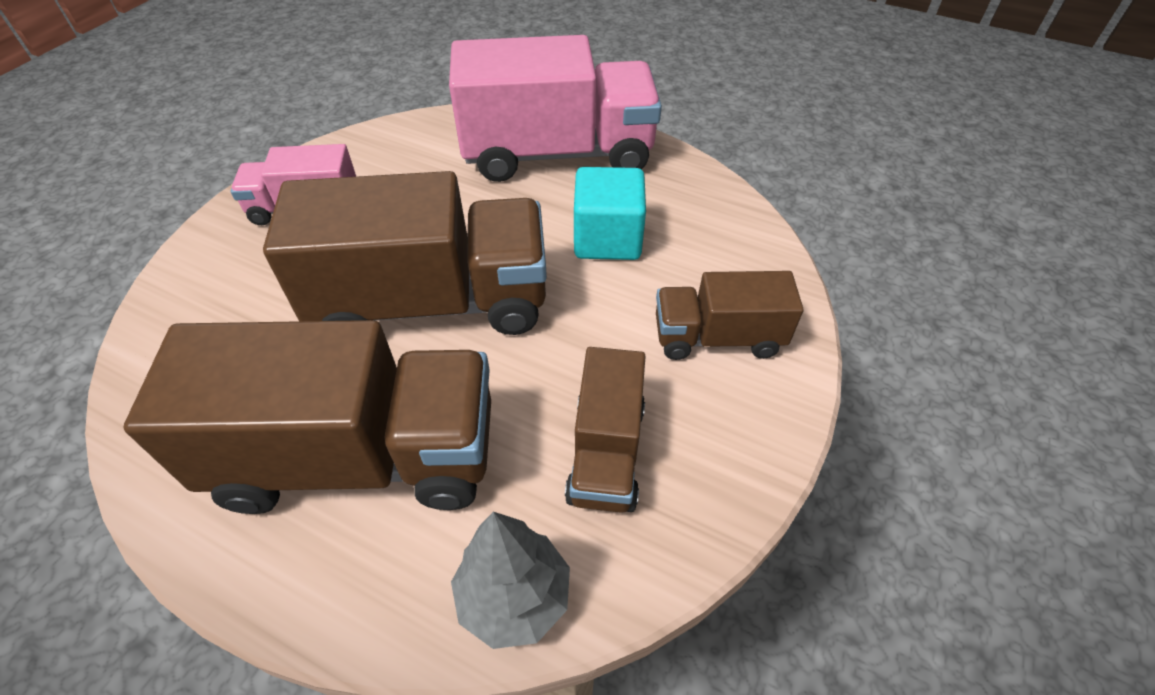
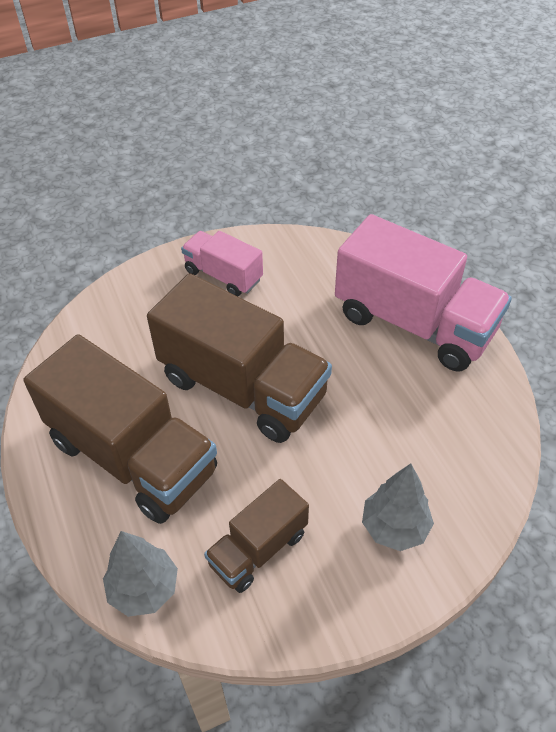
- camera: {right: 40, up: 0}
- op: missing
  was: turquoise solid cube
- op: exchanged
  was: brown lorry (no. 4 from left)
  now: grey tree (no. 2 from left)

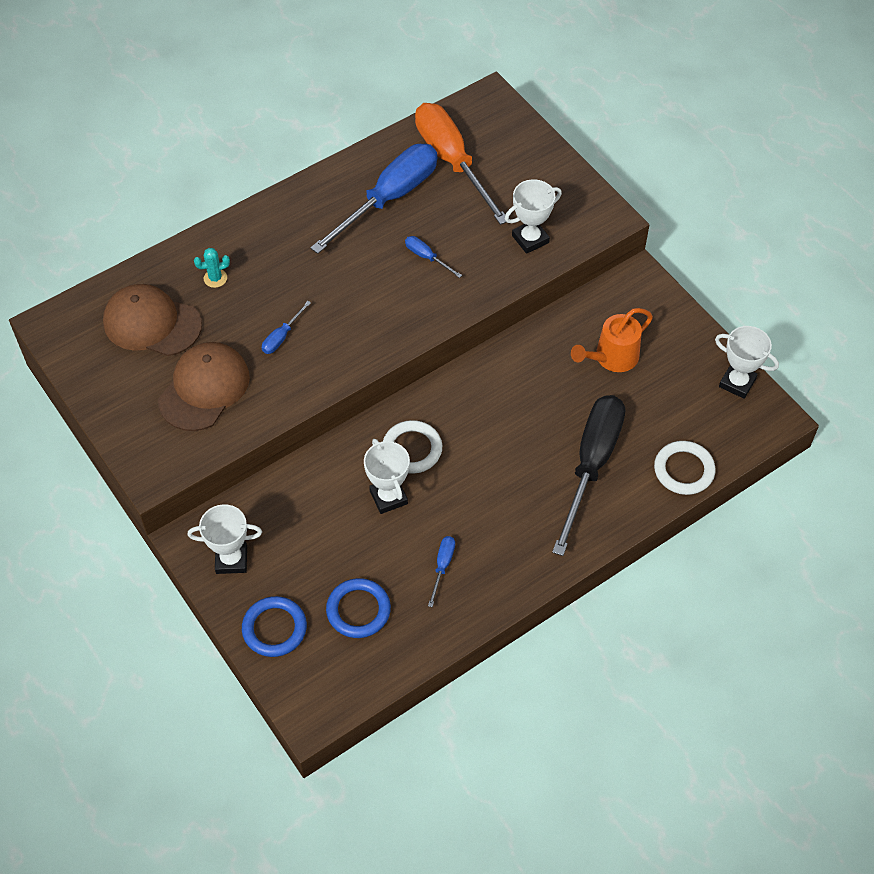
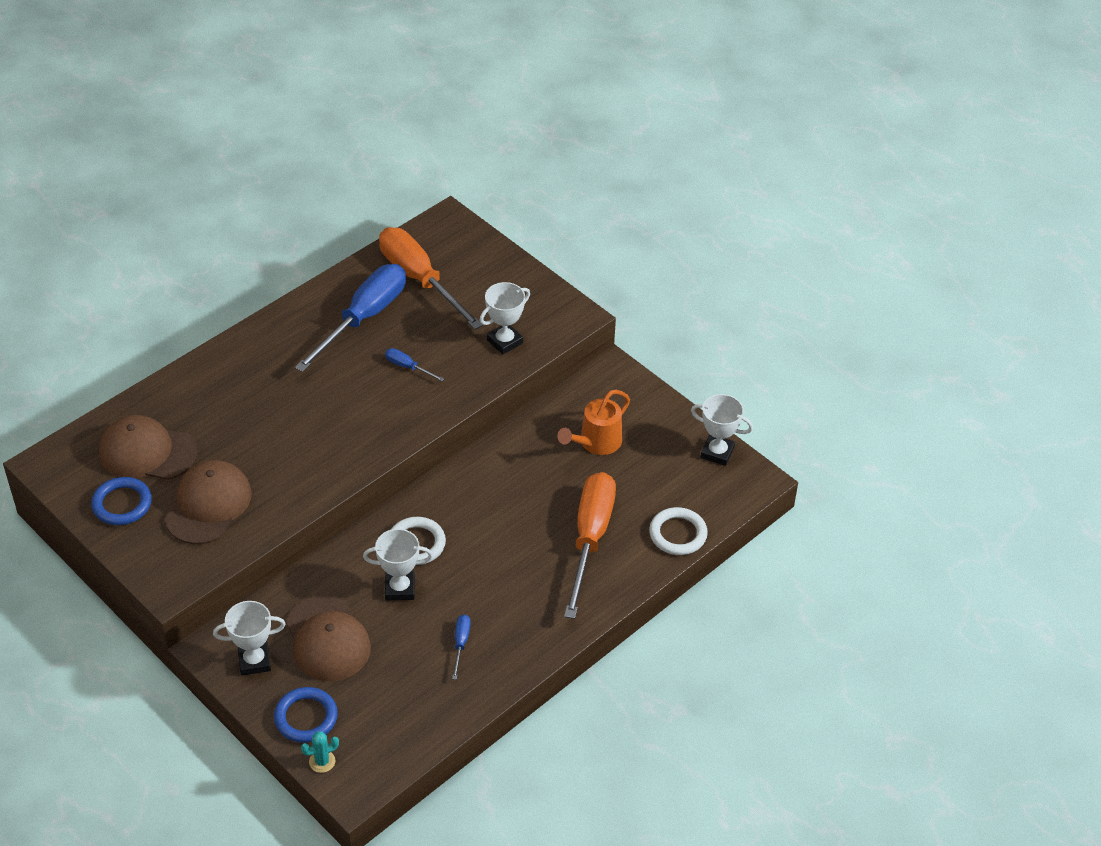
- camera: {right: -10, up: -10}
- op: missing
  was: blue screwdriver (no. 1 from left)
- op: appeared
  now: brown peaked cap (no. 3 from left)
- op: relocated
  was: turquoise saguaro cactus
- op: relocated
  was: blue ring (no. 2 from left in the first image)
  now: blue ring (no. 1 from left)
- op: colour
  was: jet-black screwdriver
  now: bright orange screwdriver (no. 2 from left)
- op: spun
  was: pure white award cup (no. 2 from left)
  clockwise: -60

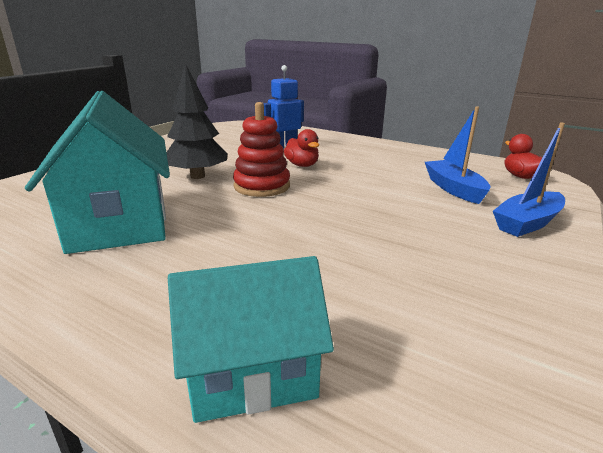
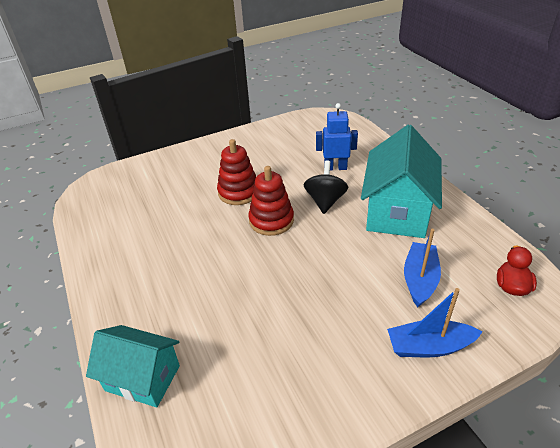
- camera: {right: 35, up: 15}
- op: relocated
  was: turquoise toy house (no. 1 from left in the first image)
  now: turquoise toy house (no. 2 from left)
- op: exchanged
  was: jet-black tree
  now: red stacking rings (no. 1 from left)
- op: exchanged
  was: red toy duck (no. 1 from left)
  now: jet-black spinning top

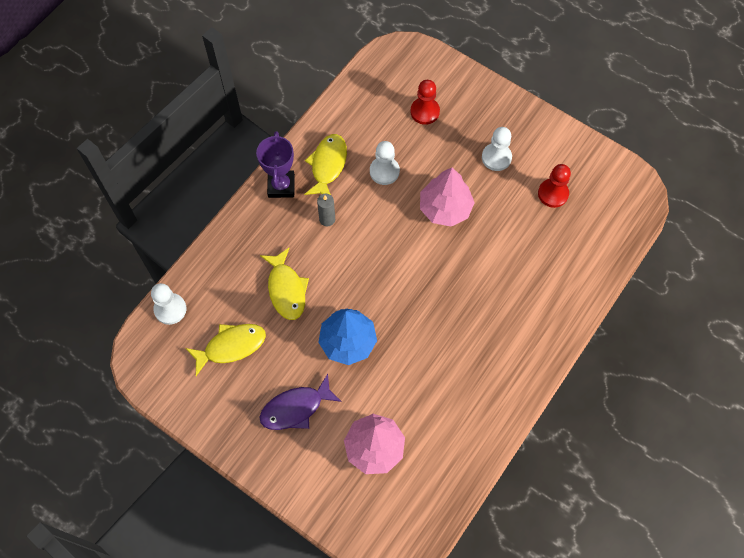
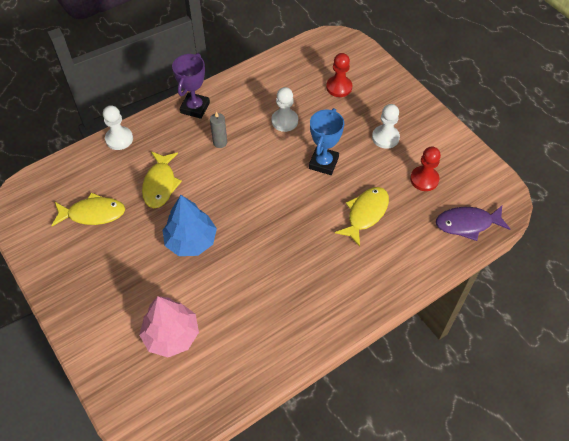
- camera: {right: 20, up: -10}
- op: relocated
  was: pure white game pawn (no. 1 from left)
- op: relocated
  was: purple fish figure
- op: relocated
  was: bright yellow fish figure (no. 3 from left)
- op: exchanged
  was: rose-pink tree (no. 2 from left)
  now: blue award cup

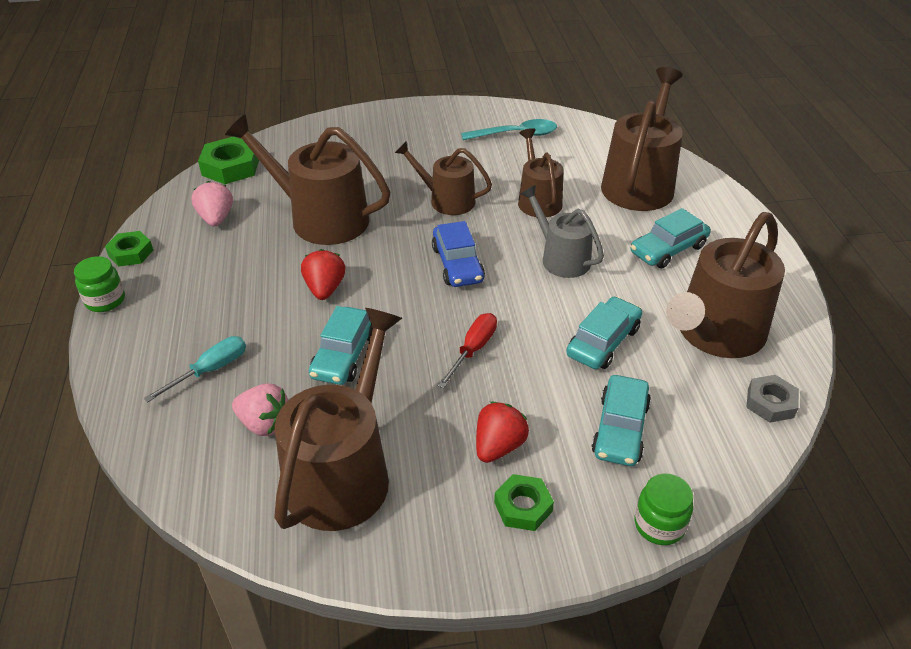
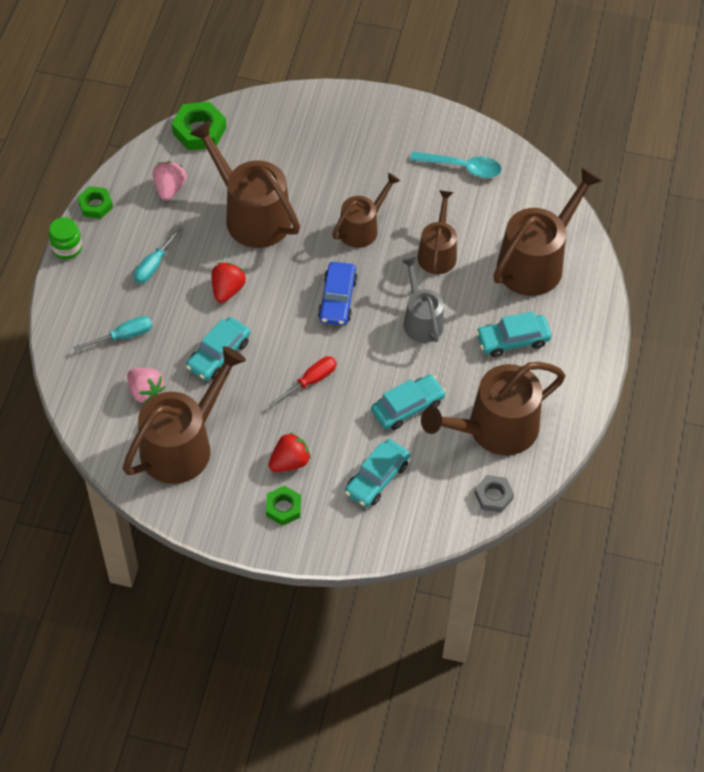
- camera: {right: 20, up: 15}
- op: missing
  was: leaf-green preserve jar (no. 2 from left)
- op: appeared
  now: turquoise screwdriver (no. 2 from left)
- op: spun
  was: brown watering can (no. 3 from left)
  clockwise: 90

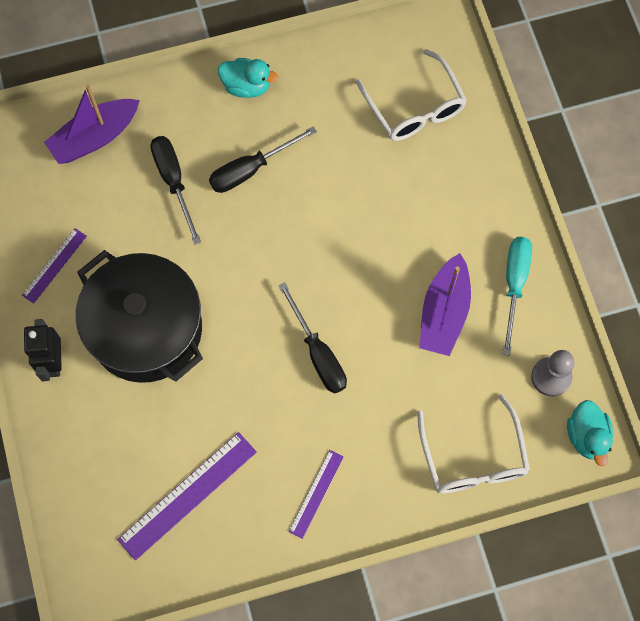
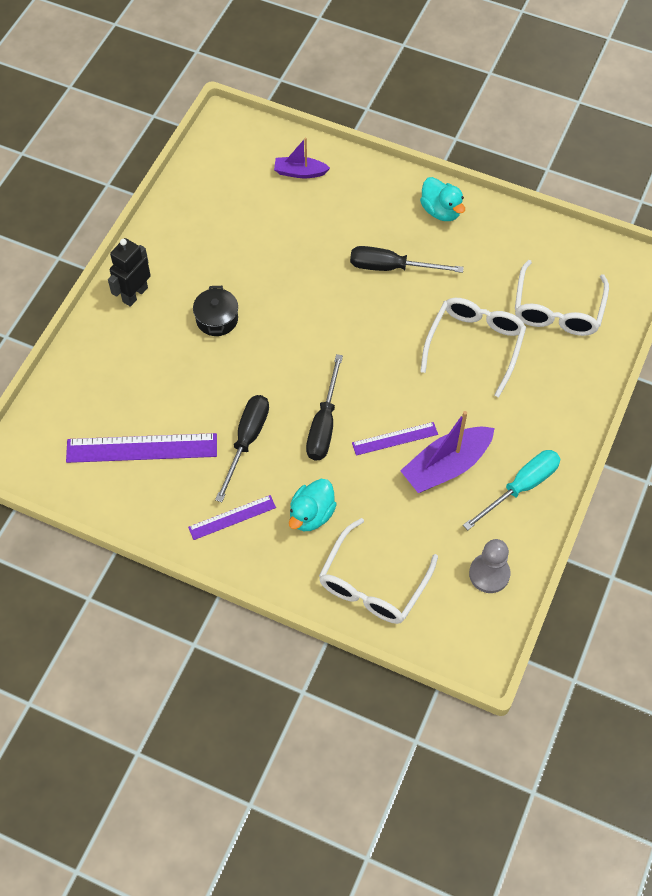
- camera: {right: 40, up: -10}
- op: appeared
  now: pure white eyeglasses (no. 2 from left)
- op: relocated
  was: purple straightedge (no. 1 from left in the first image)
  now: purple straightedge (no. 3 from left)
- op: relocated
  was: jet-black screwdriver (no. 1 from left)
- op: relocated
  was: turquoise toy duck (no. 2 from left in the first image)
  now: turquoise toy duck (no. 1 from left)
- op: size
  was: purple boat (no. 1 from left)
  ratio: 0.6
- op: size
  was: jet-black pot
  ratio: 0.4

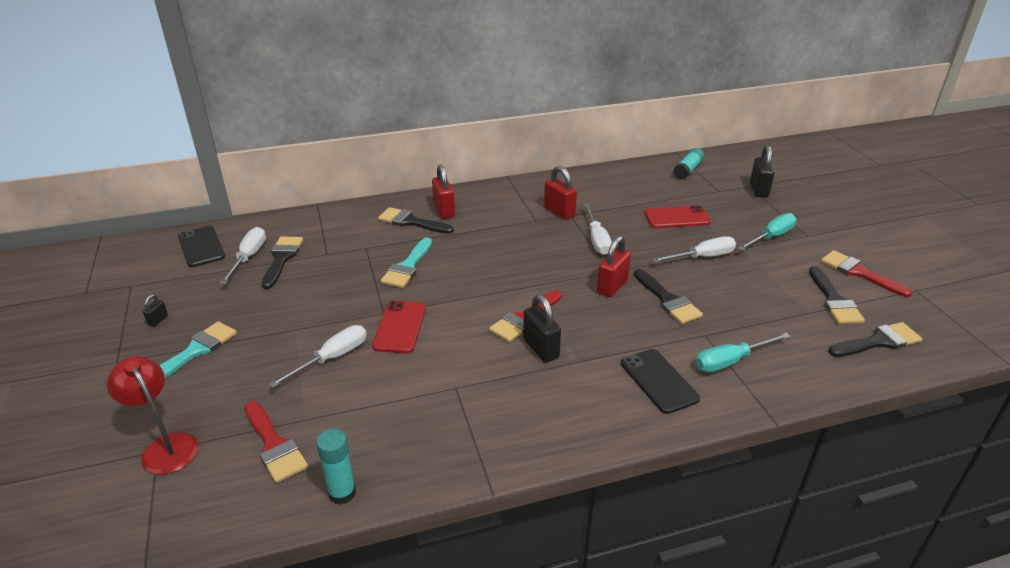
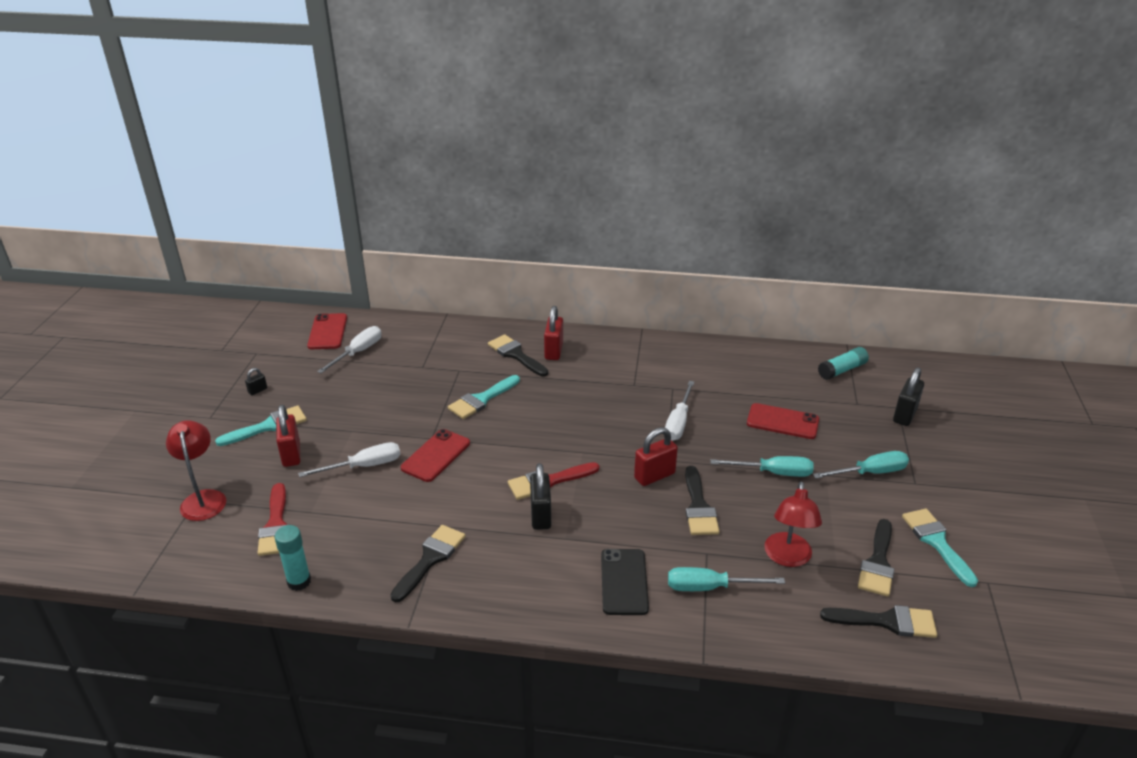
- camera: {right: 25, up: 0}
- op: appeared
  now: red lamp (no. 2 from left)
- op: relocated
  was: jet-black paintbrush (no. 1 from left)
- op: relocated
  was: red lock (no. 2 from left in the first image)
  now: red lock (no. 1 from left)
- op: colour
  was: jet-black phone (no. 1 from left)
  now: red phone (no. 1 from left)
- op: colour
  was: pure white screwdriver (no. 4 from left)
  now: turquoise screwdriver (no. 2 from left)
- op: colour
  was: red paintbrush (no. 3 from left)
  now: turquoise paintbrush (no. 3 from left)

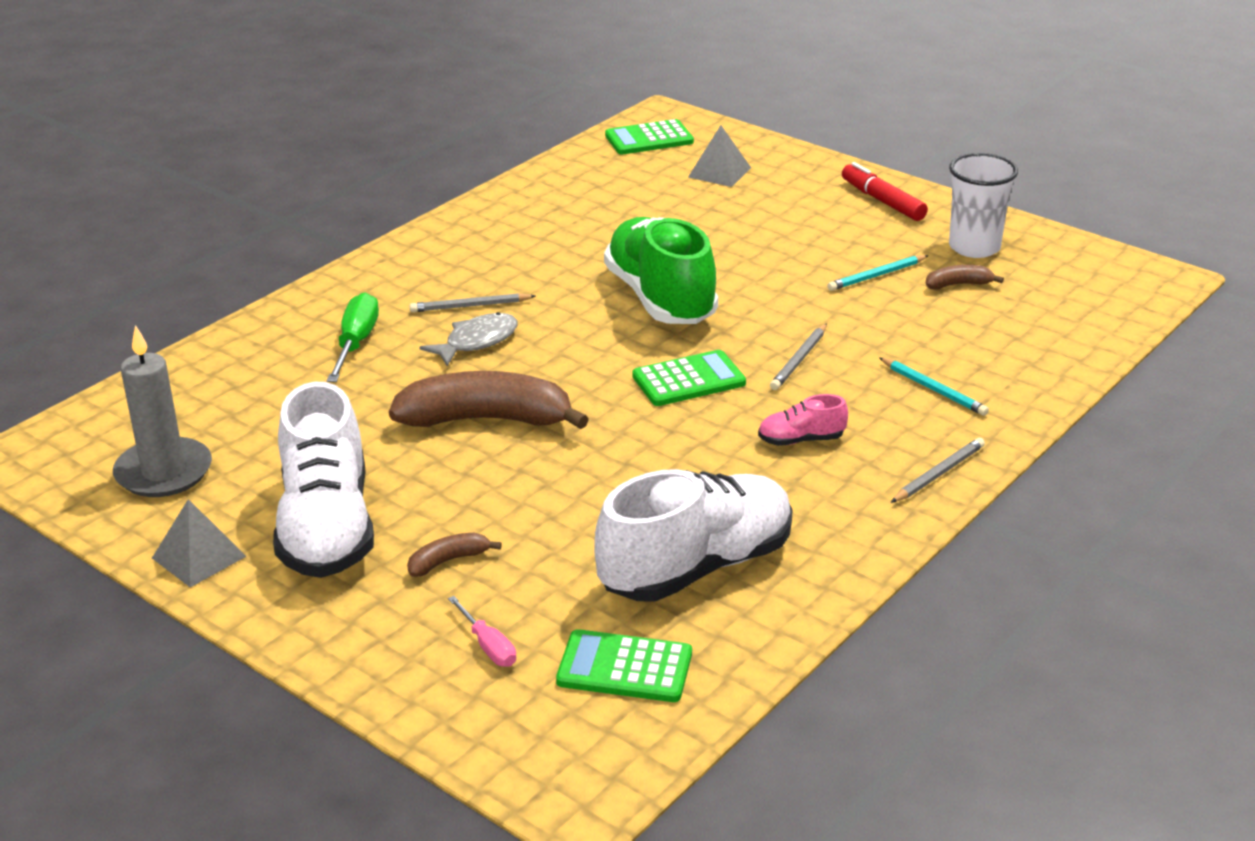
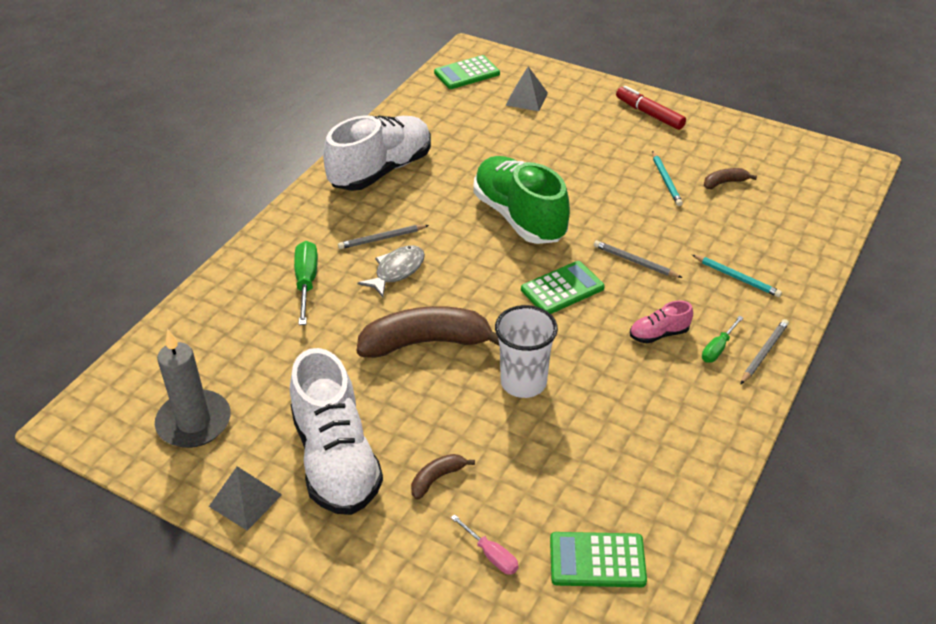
- camera: {right: -10, up: 10}
- op: appeared
  now: leaf-green screwdriver (no. 2 from left)
- op: relocated
  was: pure white lace-up shoe (no. 2 from left)
- op: relocated
  was: pure white tumbler
- op: spun
  was: grey wooden pencil (no. 2 from left)
  clockwise: 105
- op: spun
  was: turquoise wooden pencil (no. 1 from left)
  clockwise: -60

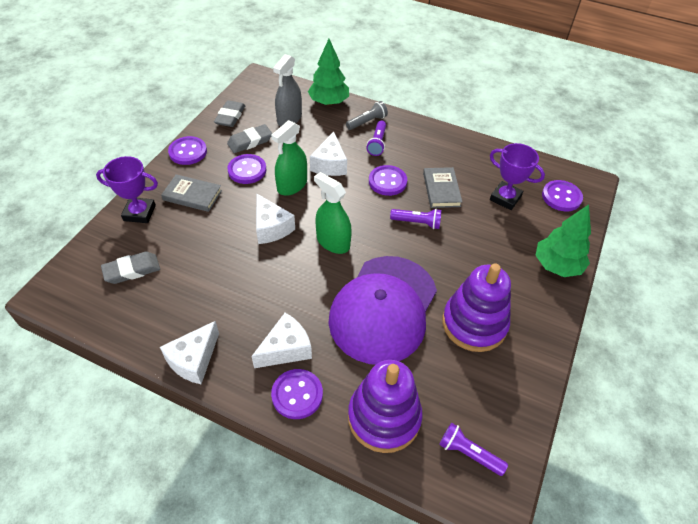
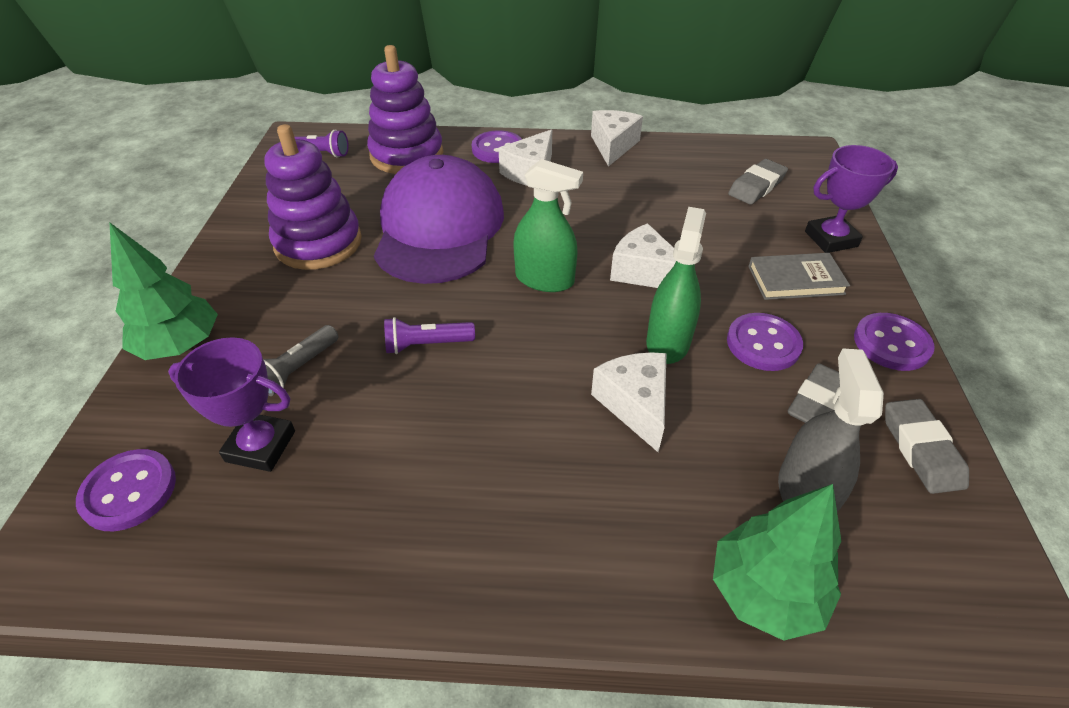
- camera: {right: 160, up: -5}
- op: missing
  was: purple torch (no. 1 from left)
- op: missing
  was: purple shirt button (no. 4 from left)
- op: missing
  was: grey hardback (no. 2 from left)
- op: relocated
  was: grey torch

